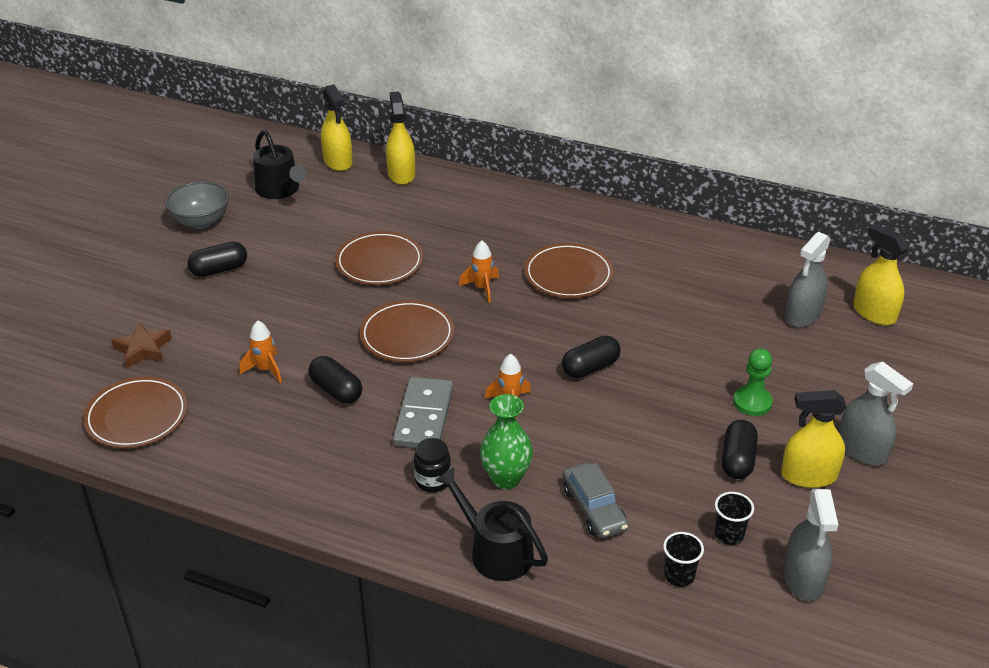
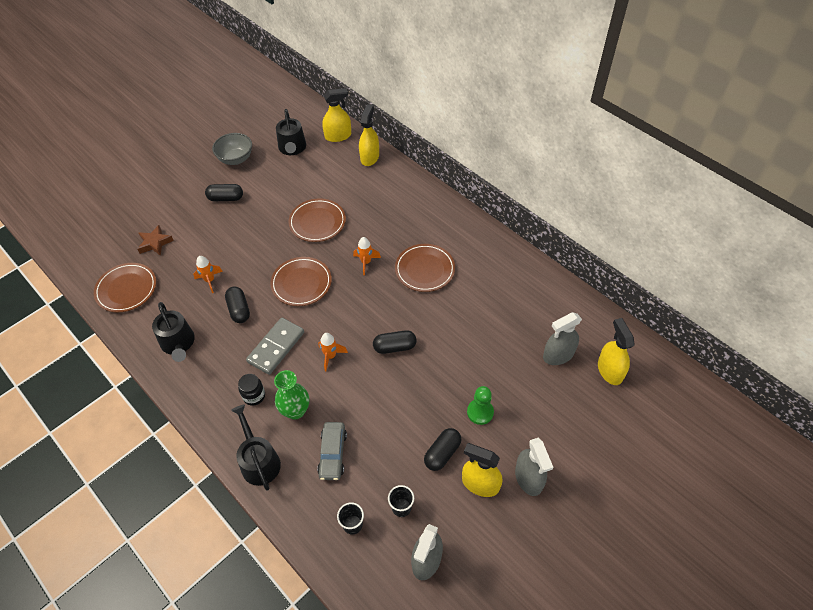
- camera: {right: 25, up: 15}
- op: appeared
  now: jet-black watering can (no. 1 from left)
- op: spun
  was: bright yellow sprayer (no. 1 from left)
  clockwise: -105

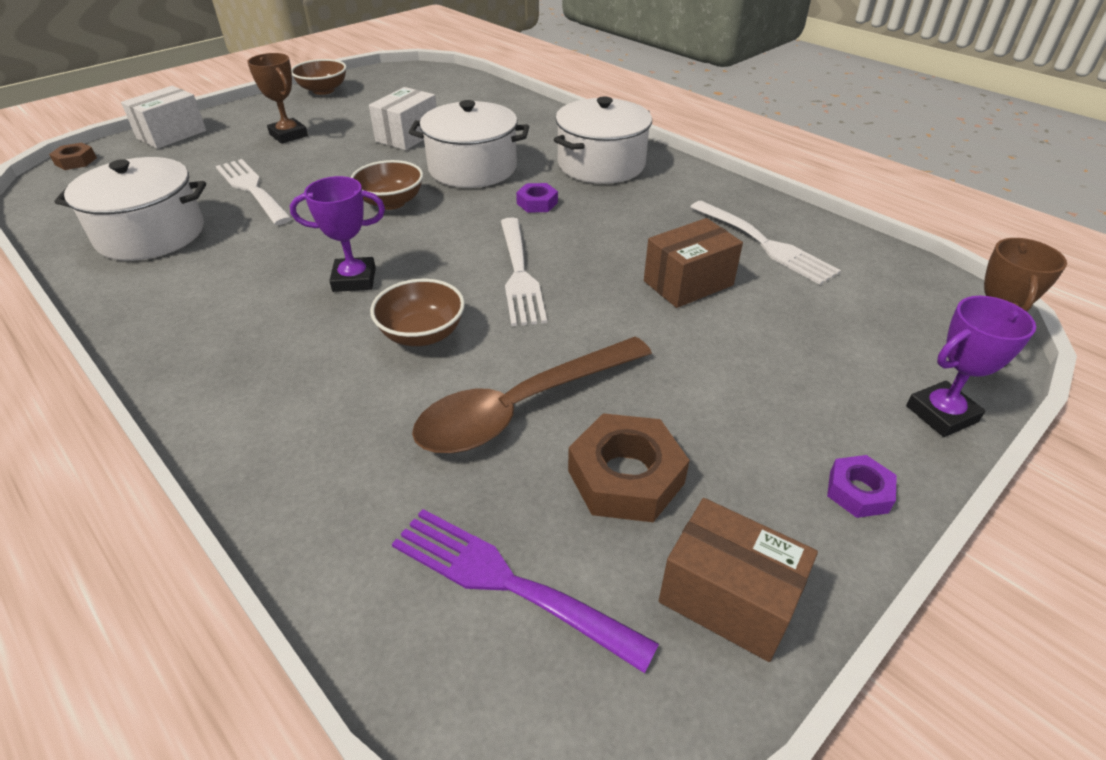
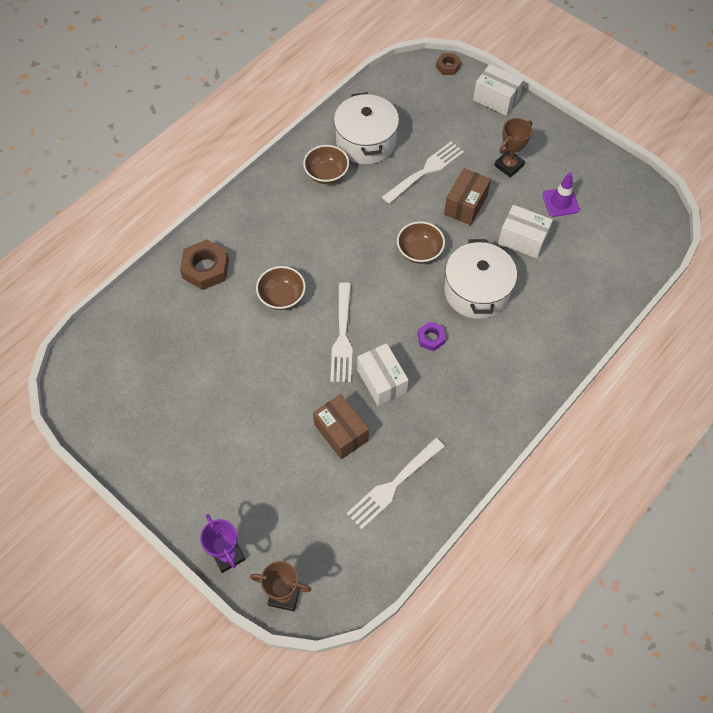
- camera: {right: 85, up: 20}
- op: missing
  was: purple award cup (no. 1 from left)
- op: missing
  was: purple fork
- op: missing
  was: brown spoon
- op: missing
  was: pure white pot (no. 3 from left)
- op: missing
  was: purple nut (no. 2 from left)
- op: appeared
  now: pure white package (no. 1 from left)
- op: appeared
  now: purple safety cone
- op: relocated
  was: brown bowl (no. 1 from left in the first image)
  now: brown bowl (no. 2 from left)
- op: relocated
  was: brown nut (no. 2 from left in the first image)
  now: brown nut (no. 1 from left)
- op: relocated
  was: brown package (no. 2 from left)
- op: spun
  was: pure white fork (no. 2 from left in the first image)
  clockwise: -75

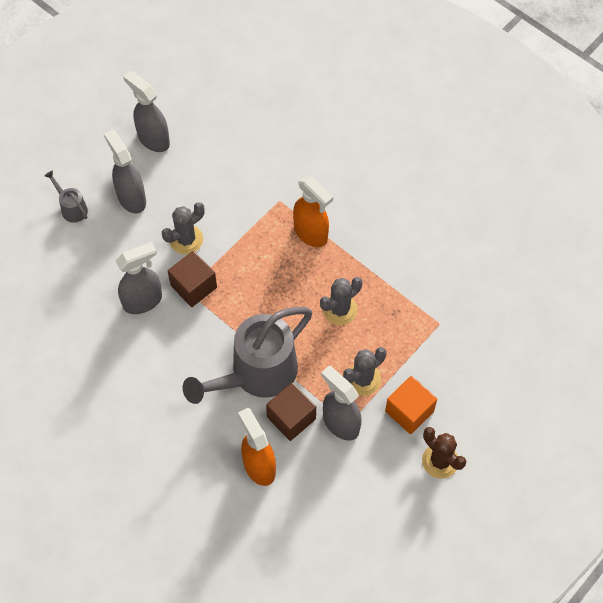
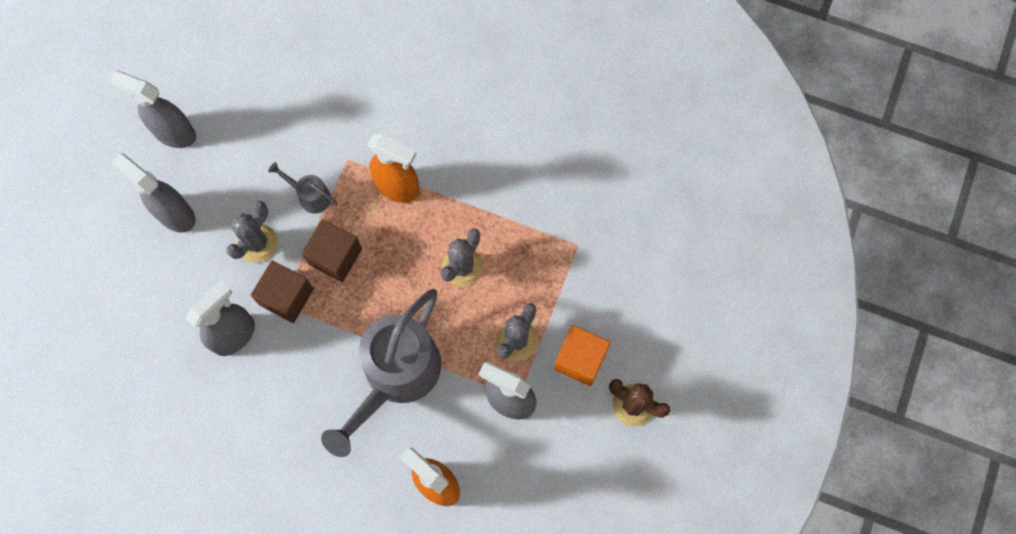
- camera: {right: -20, up: 10}
- op: relocated
  was: grey watering can (no. 1 from left)
- op: relocated
  was: brown solid cube (no. 2 from left)

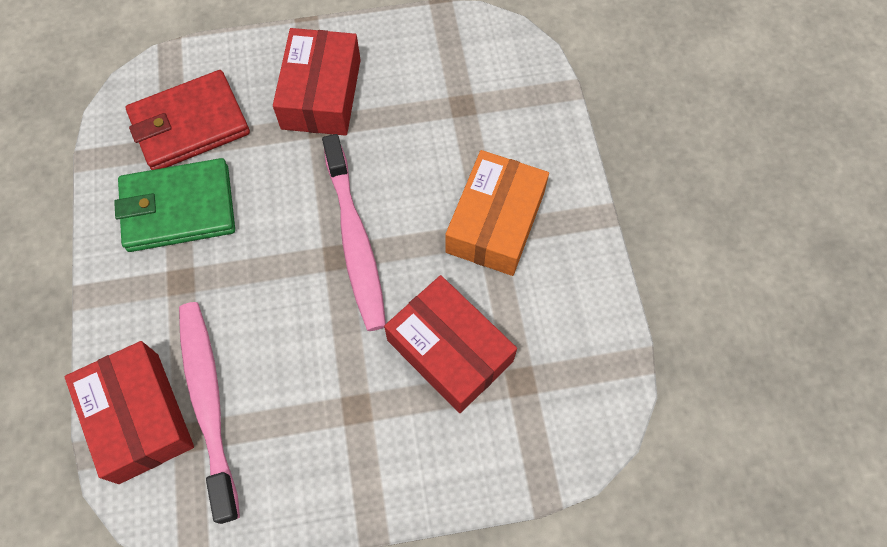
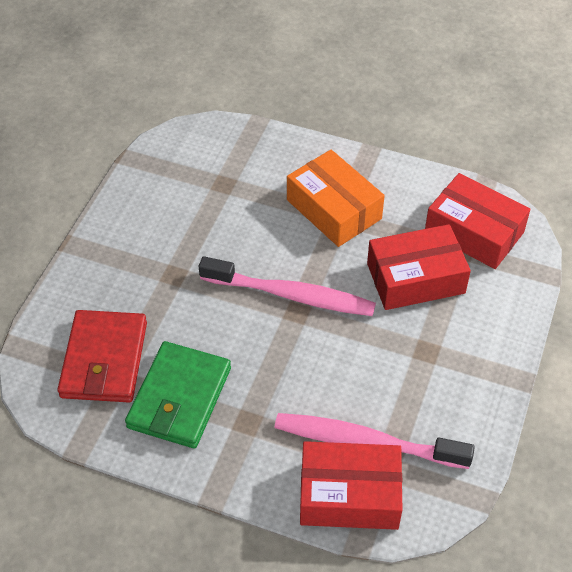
- camera: {right: -60, up: -15}
- op: relocated
  was: red package (no. 2 from left in the first image)
  now: red package (no. 3 from left)

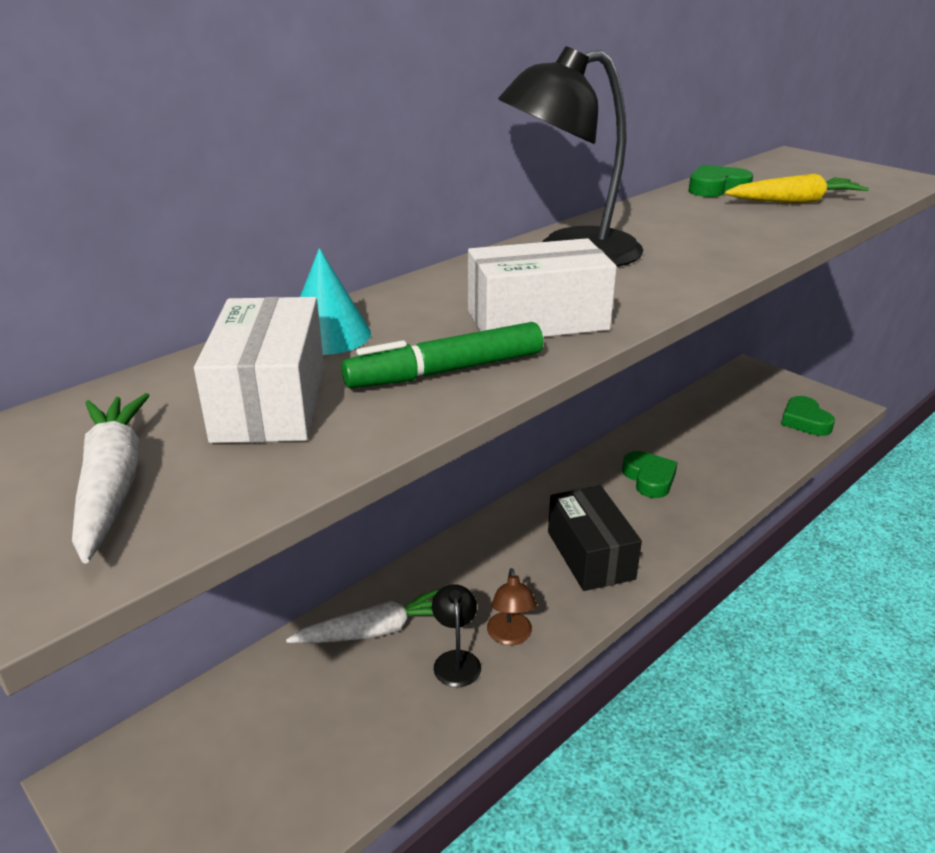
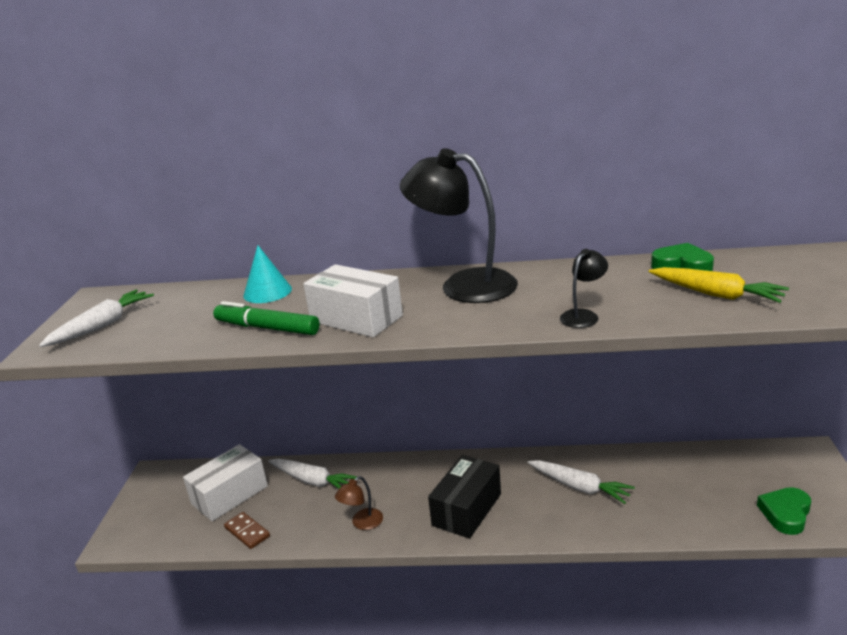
- camera: {right: 50, up: -5}
- op: appeared
  now: brown domino piece
- op: relocated
  was: pure white package (no. 1 from left)
- op: relocated
  was: jet-black lamp (no. 1 from left in the first image)
  now: jet-black lamp (no. 2 from left)
- op: exchanged
  was: leaf-green love heart (no. 1 from left)
  now: pure white carrot (no. 3 from left)

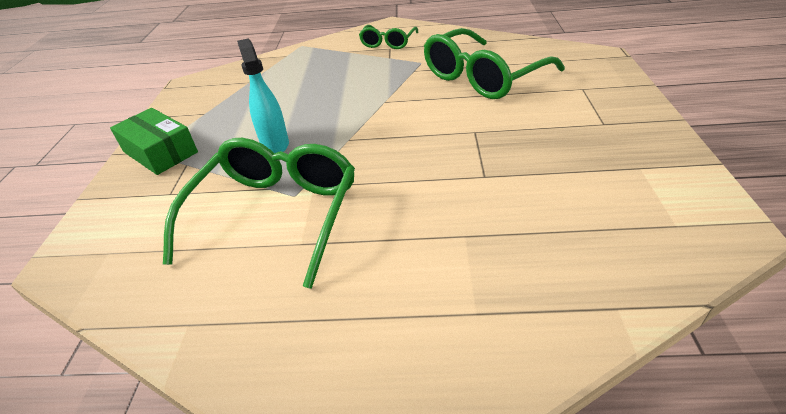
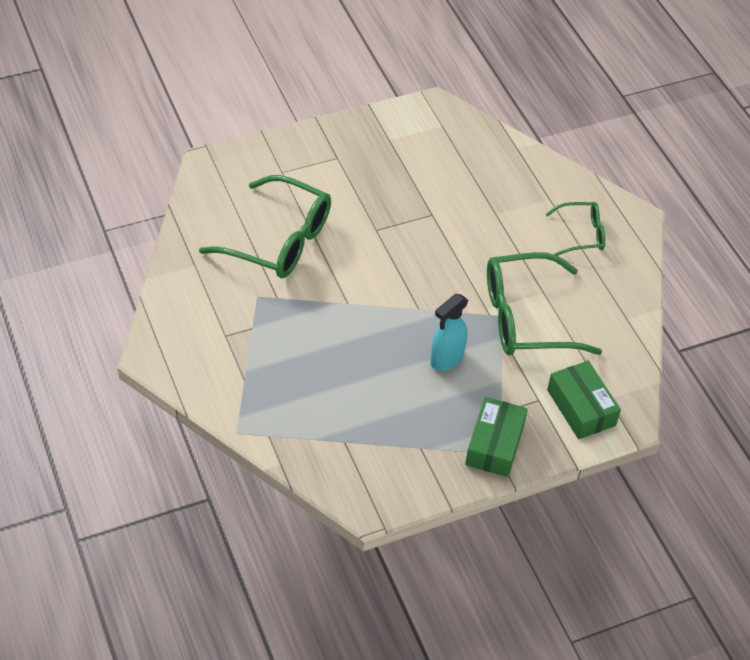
- camera: {right: -120, up: 10}
- op: appeared
  now: leaf-green package (no. 2 from left)
- op: relocated
  was: leaf-green eyeglasses (no. 2 from left in the first image)
  now: leaf-green eyeglasses (no. 3 from left)

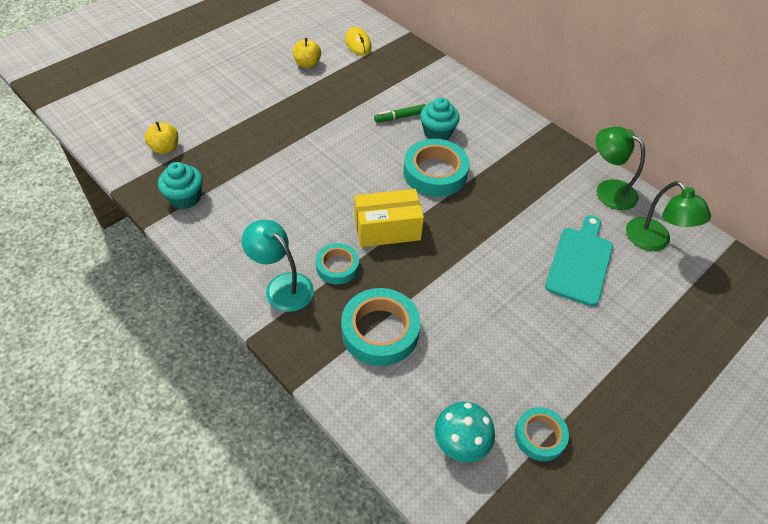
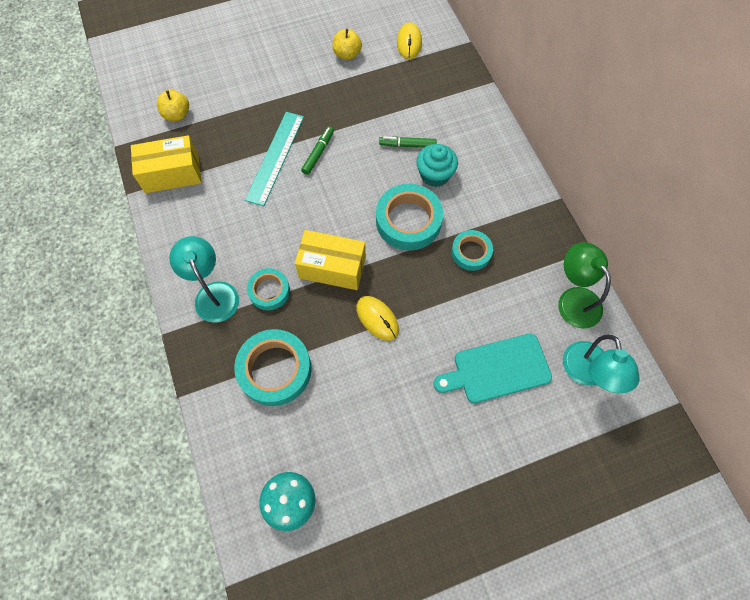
- camera: {right: 25, up: 15}
- op: appeared
  now: turquoise straightedge
- op: appeared
  now: leaf-green marker (no. 1 from left)
- op: appeared
  now: bright yellow PC mouse (no. 1 from left)
- op: relocated
  was: turquoise tape (no. 4 from left)
- op: exchanged
  was: turquoise cupcake (no. 1 from left)
  now: bright yellow package (no. 1 from left)
- op: colour
  was: leaf-green lamp (no. 2 from left)
  now: turquoise lamp (no. 2 from left)
- op: spun
  was: turquoise cutting board
  clockwise: -150

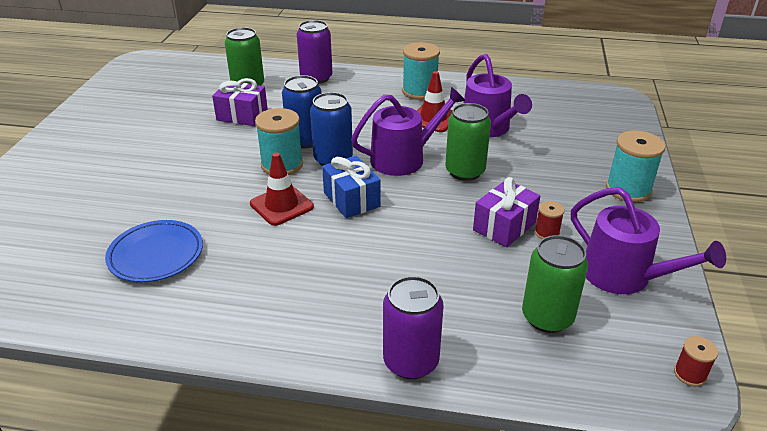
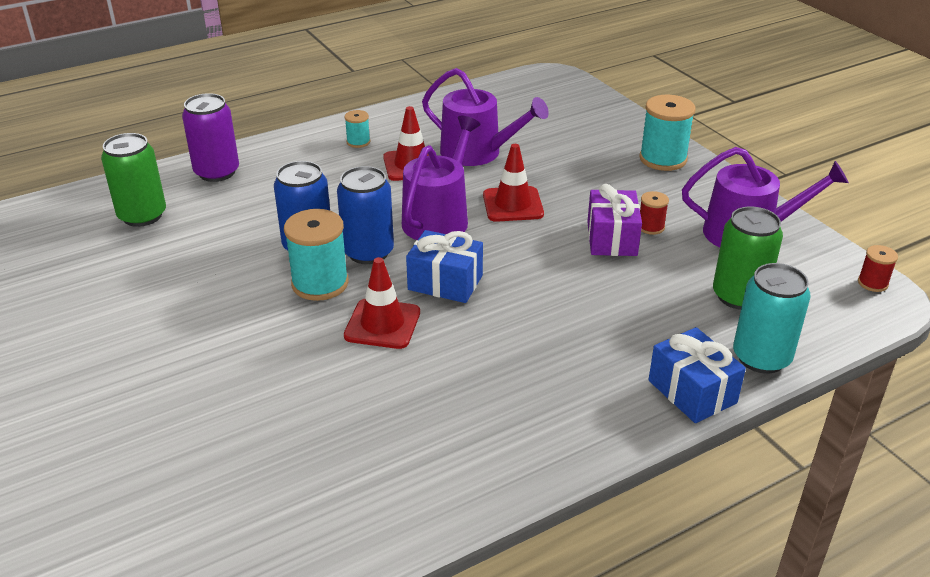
- camera: {right: -40, up: 0}
- op: missing
  was: blue plate
- op: missing
  was: purple wrapped gift (no. 1 from left)
- op: appeared
  now: turquoise soda can
- op: exchanged
  was: purple soda can (no. 2 from left)
  now: blue wrapped gift (no. 2 from left)
- op: exchanged
  was: leaf-green soda can (no. 2 from left)
  now: red safety cone (no. 3 from left)
- op: size
  was: turquoise reel of thread (no. 2 from left)
  ratio: 0.52

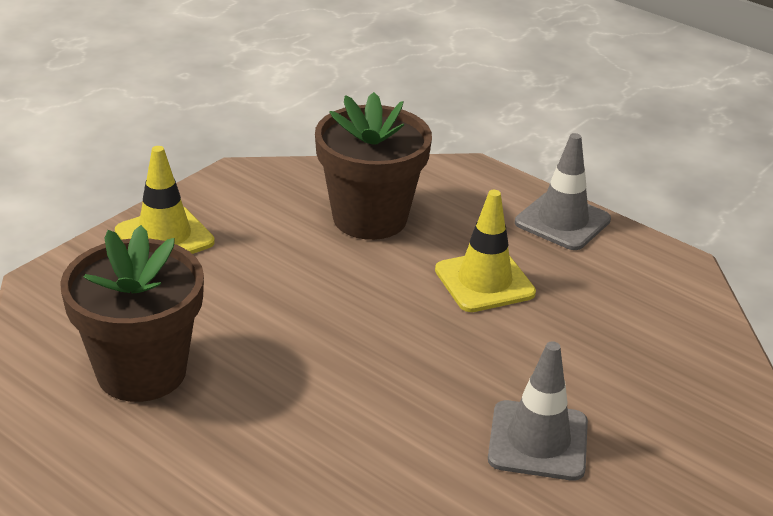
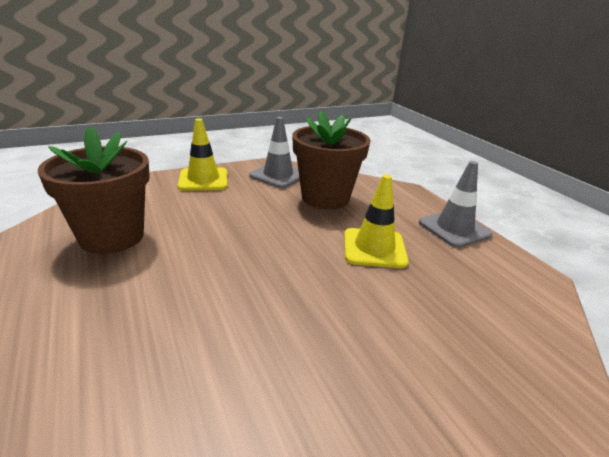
- camera: {right: 25, up: -5}
- op: relocated
  was: grey safety cone (no. 1 from left)

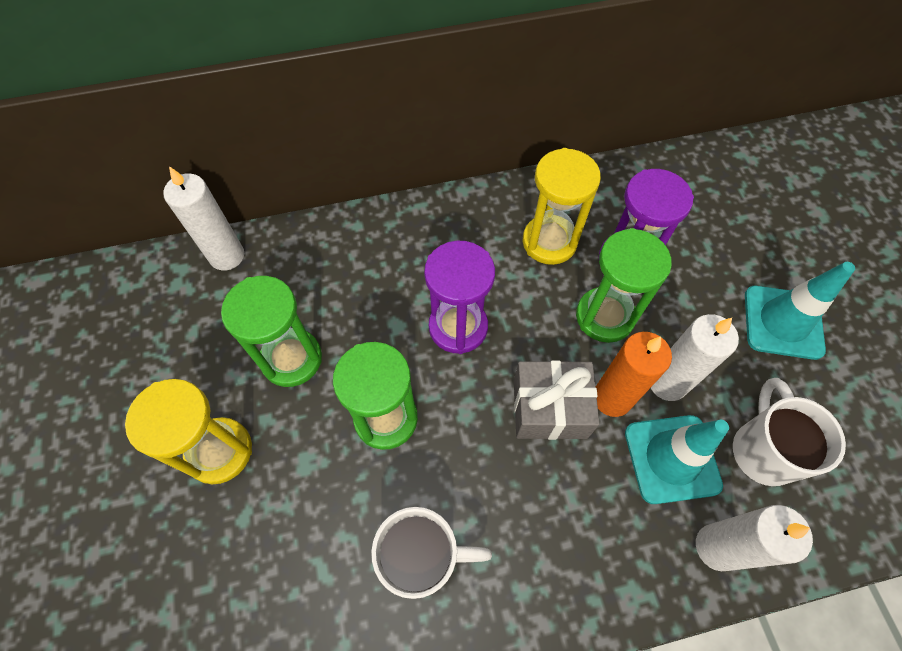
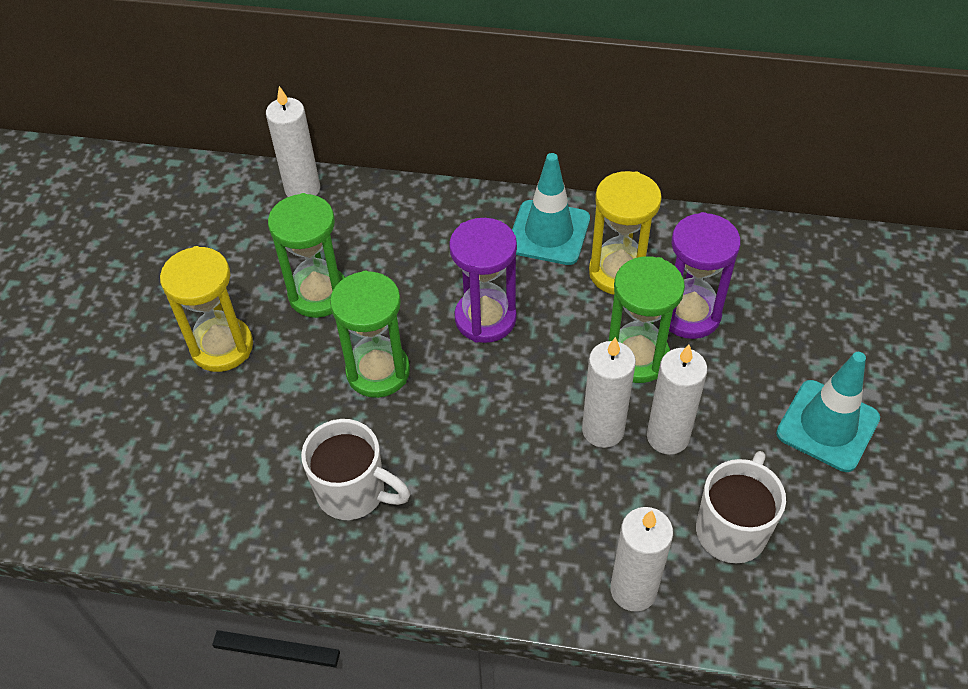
- camera: {right: 25, up: -10}
- op: missing
  was: grey wrapped gift
- op: relocated
  was: turquoise safety cone (no. 1 from left)
- op: colour
  was: bright orange candle
  now: pure white candle (no. 2 from left)

